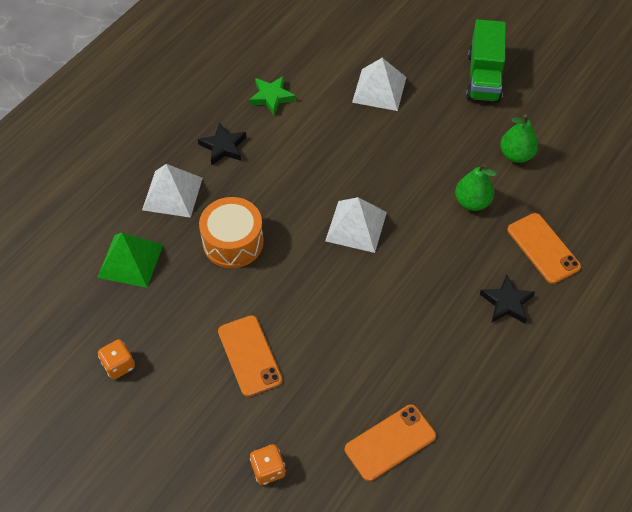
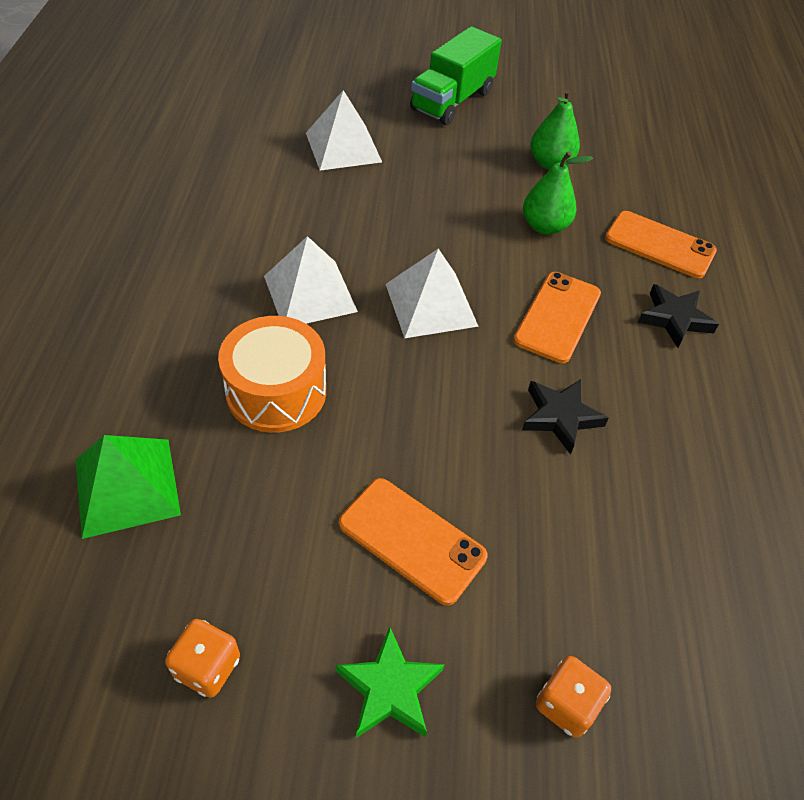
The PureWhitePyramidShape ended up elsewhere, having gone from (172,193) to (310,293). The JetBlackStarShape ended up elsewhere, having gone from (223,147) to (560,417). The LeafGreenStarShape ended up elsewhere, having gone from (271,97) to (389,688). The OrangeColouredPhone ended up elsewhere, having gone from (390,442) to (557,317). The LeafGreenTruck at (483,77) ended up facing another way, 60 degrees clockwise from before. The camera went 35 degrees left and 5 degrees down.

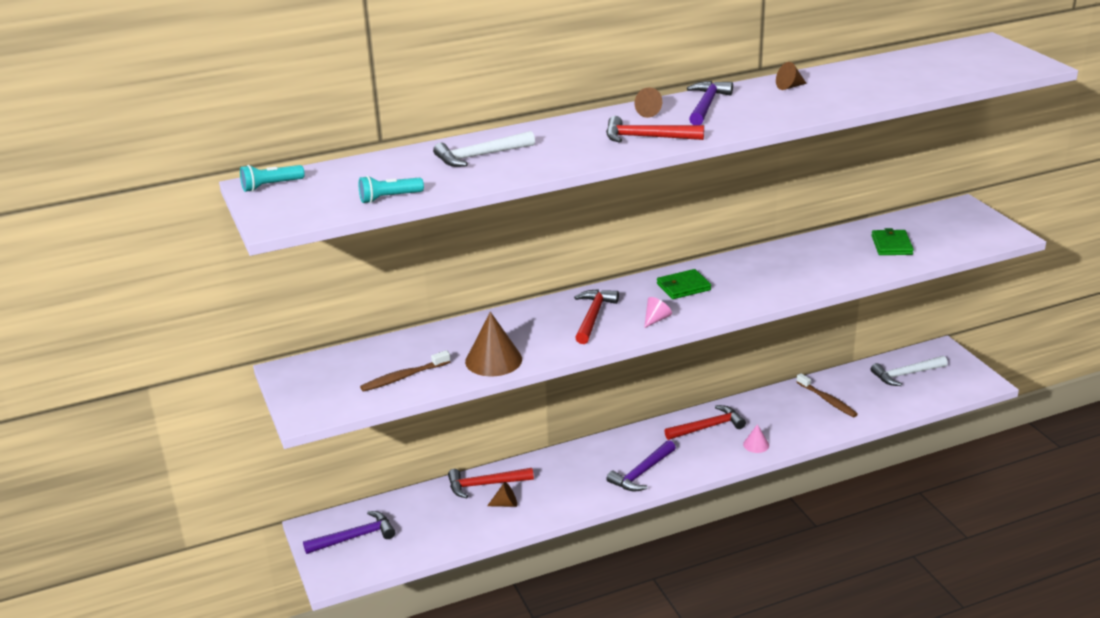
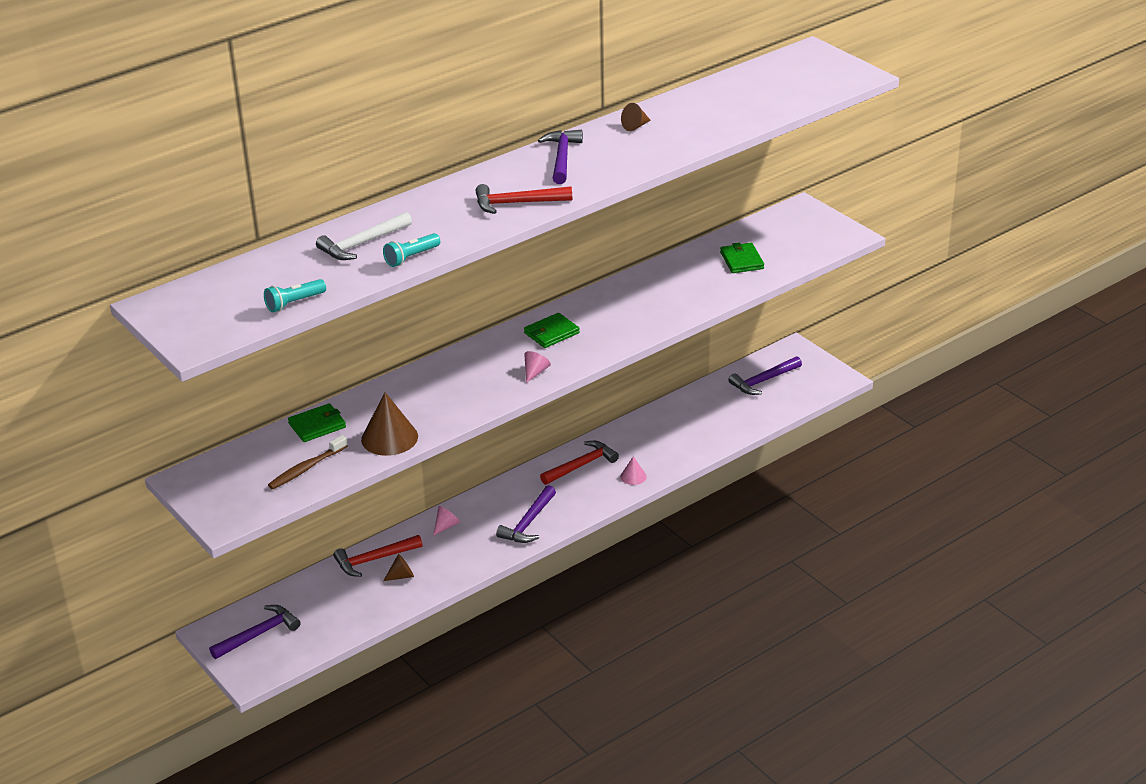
The AquaFlashlight ended up elsewhere, having gone from (271,186) to (411,257). The second view lost the CrimsonClawHammer at (593,316). The second view lost the BrownConeShape at (650,112). The second view lost the BrownToothBrush at (827,400). What was the PureWhiteClawHammer at (906,374) turned into the RoyalPurpleClawHammer at (763,381). The second view gained the LeafGreenBillfold at (317,425). The second view gained the PinkConeShape at (446,526). The camera went 15 degrees left and 5 degrees up.

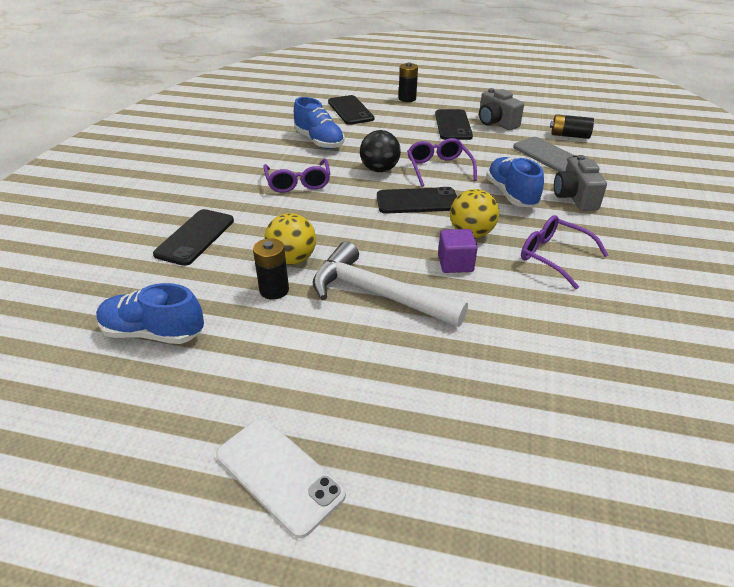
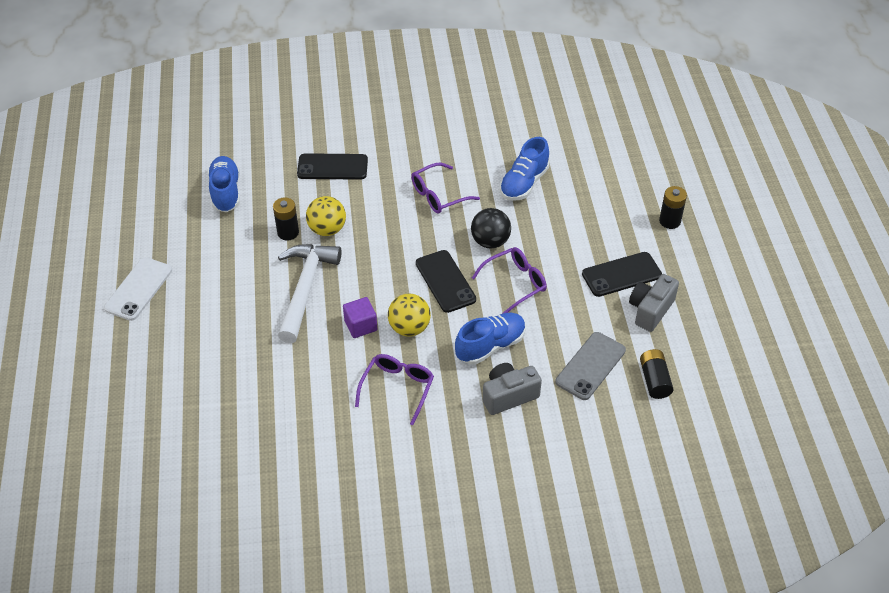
The second view lost the JetBlackPhone at (350,110). The camera went 70 degrees right and 10 degrees up.

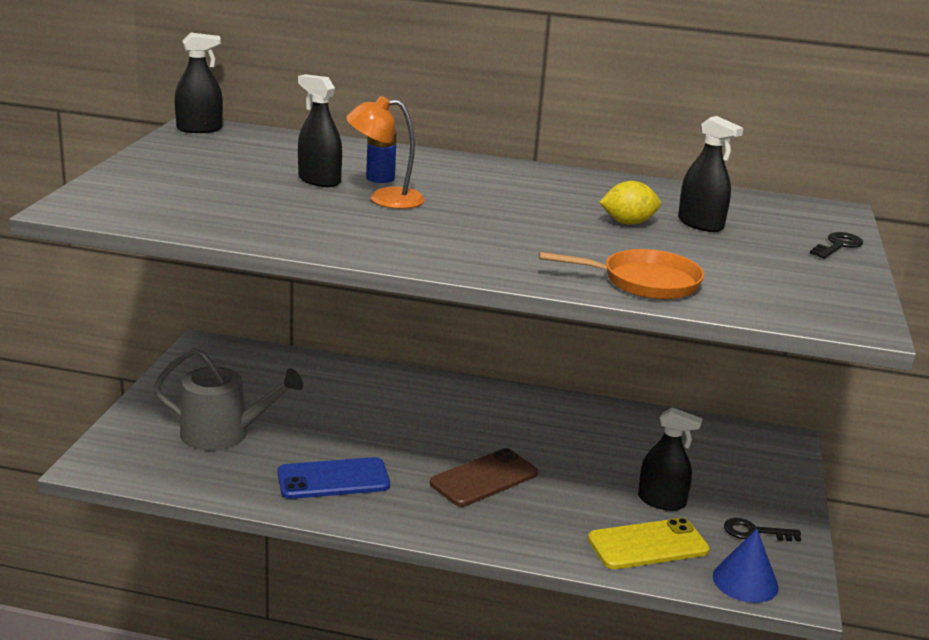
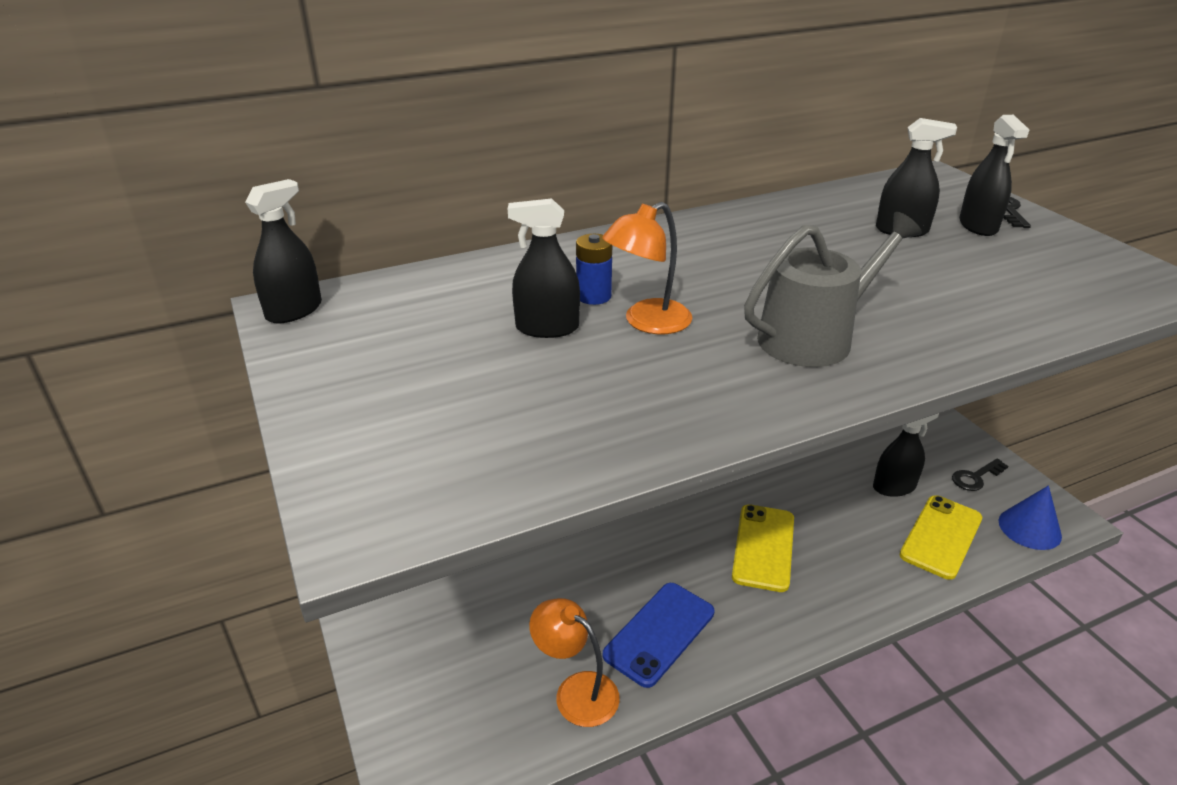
The GraySprinklingCan ended up elsewhere, having gone from (223,434) to (814,337). What was the BrownPhone at (484,478) turned into the YellowPhone at (763,547). The second view lost the OrangeColouredPan at (644,282). The second view lost the YellowCitrusFruit at (628,223). The second view gained the OrangeColouredLamp at (576,691). The second view gained the JetBlackSprayCleaner at (978,226). The camera went 35 degrees left and 10 degrees up.

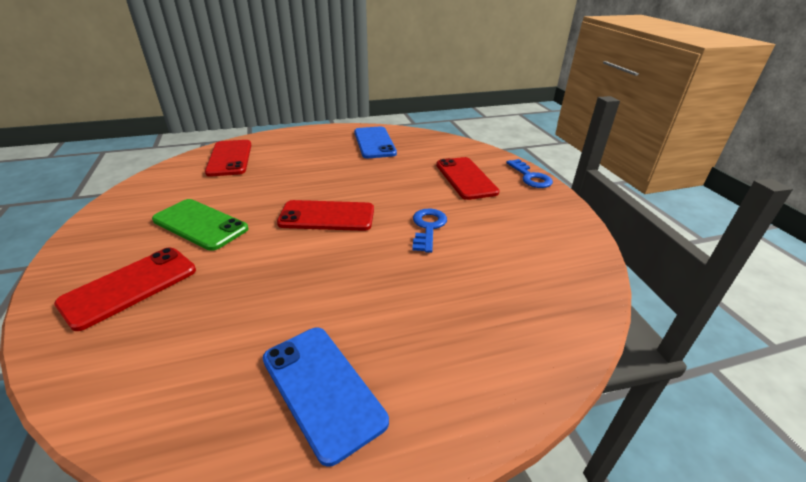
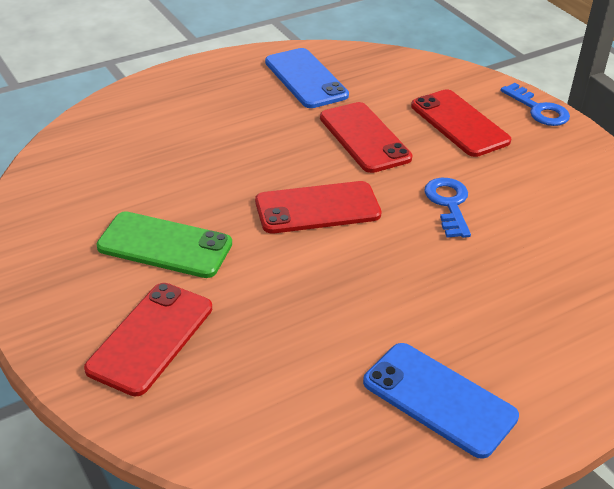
The CrimsonPhone ended up elsewhere, having gone from (229,158) to (364,138). The camera went 15 degrees left and 5 degrees up.

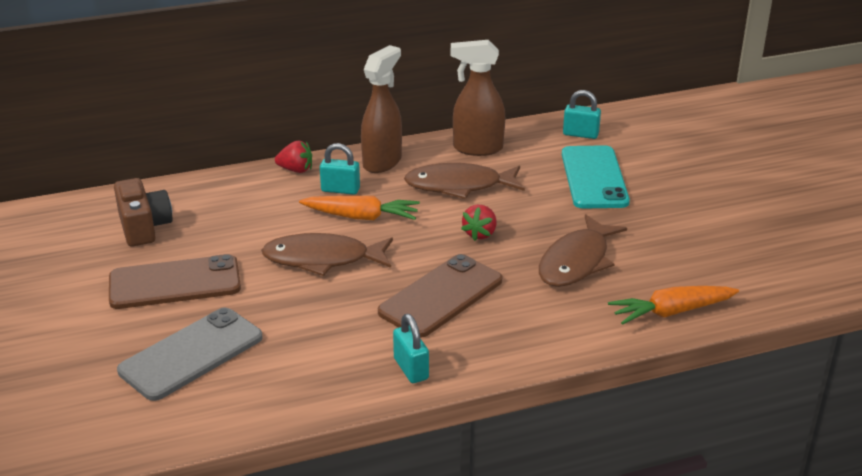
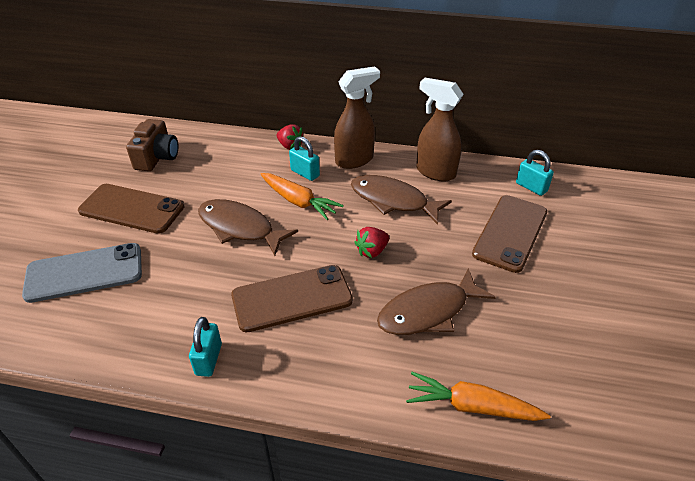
What was the AquaPhone at (594,178) turned into the BrownPhone at (510,233). The camera went 30 degrees right and 10 degrees up.

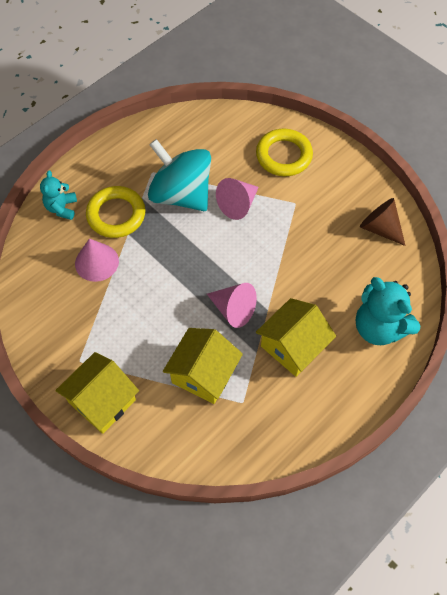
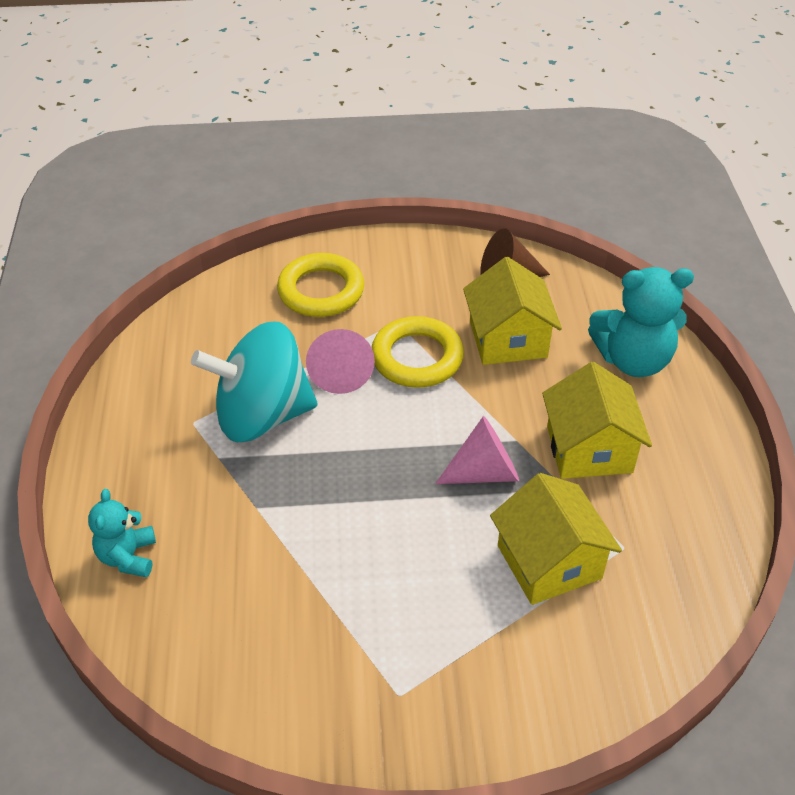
The AquaTeddyBear at (62,208) ended up facing another way, 45 degrees clockwise from before. The YellowToyHouse ended up elsewhere, having gone from (102,401) to (508,339). The second view lost the PinkConeShape at (96,262). The YellowTorus ended up elsewhere, having gone from (116,215) to (417,357). The camera went 50 degrees left and 15 degrees down.

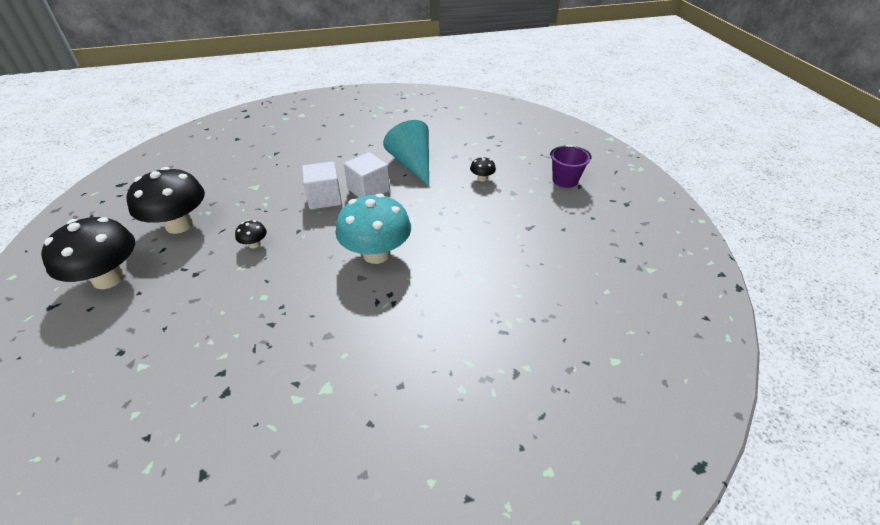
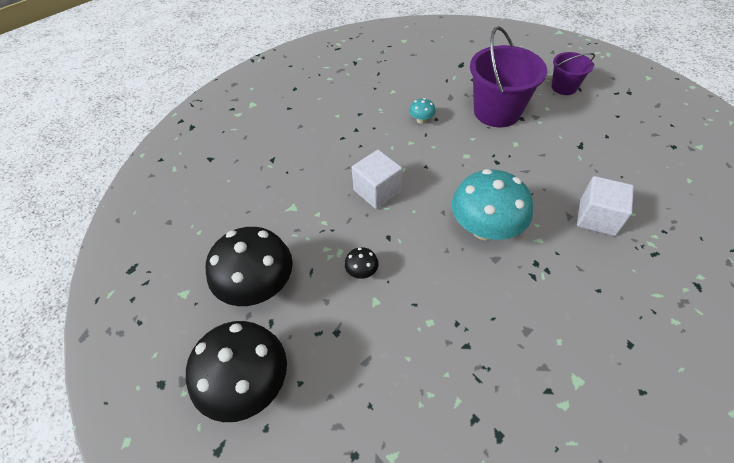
The PureWhiteBlock ended up elsewhere, having gone from (368,190) to (597,217). Where the AquaConeShape stood at (412,164), the AquaToadstool came to stand at (421,120). Where the JetBlackToadstool stood at (482,178), the RoyalPurplePail came to stand at (496,112). The camera went 25 degrees left and 10 degrees up.

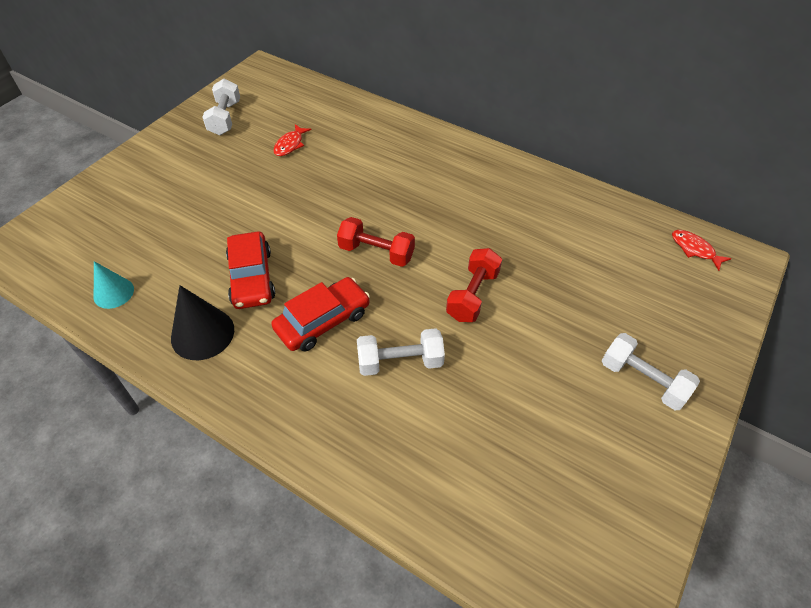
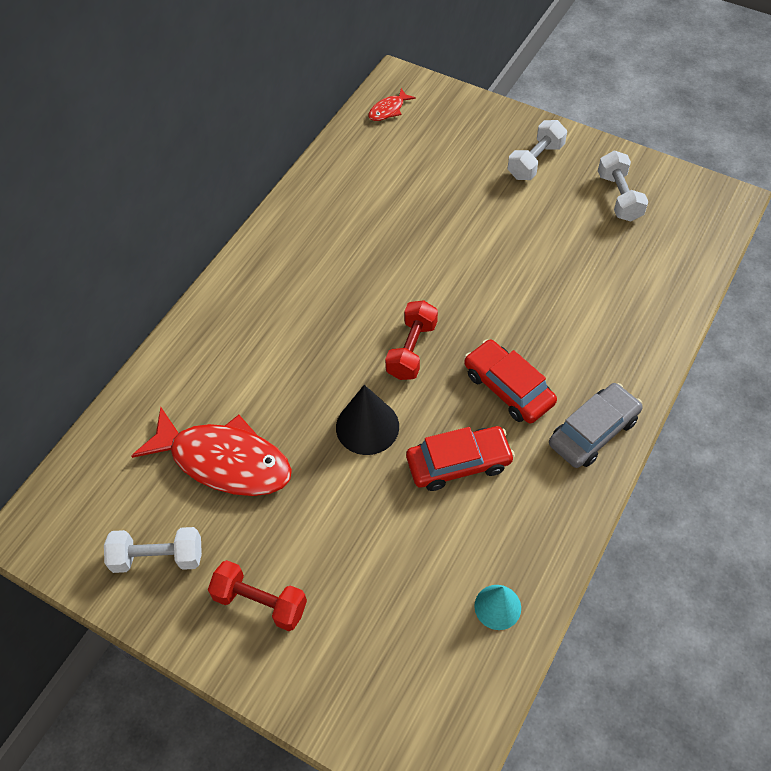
The JetBlackConeShape ended up elsewhere, having gone from (202,333) to (367,426). The size of the CrimsonFishFigure at (290,145) changed by a factor of 2.32. The PureWhiteFreeWeight ended up elsewhere, having gone from (400,362) to (619,197). The CrimsonFreeWeight ended up elsewhere, having gone from (472,295) to (260,602). The second view gained the GrayToyCar at (593,431). The camera went 90 degrees left and 5 degrees up.

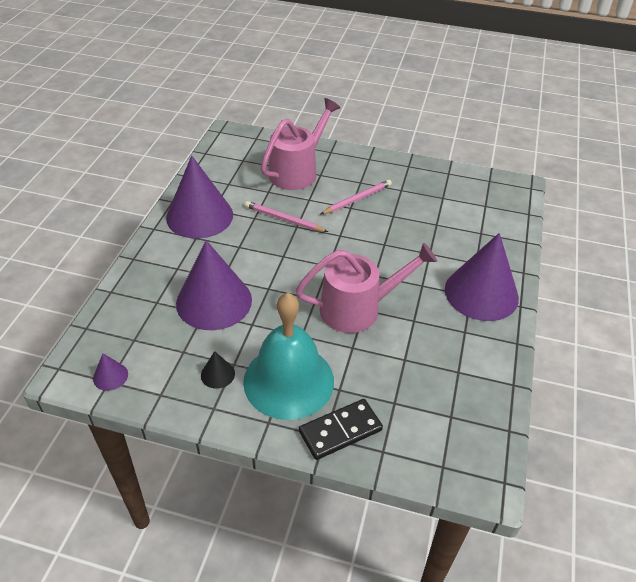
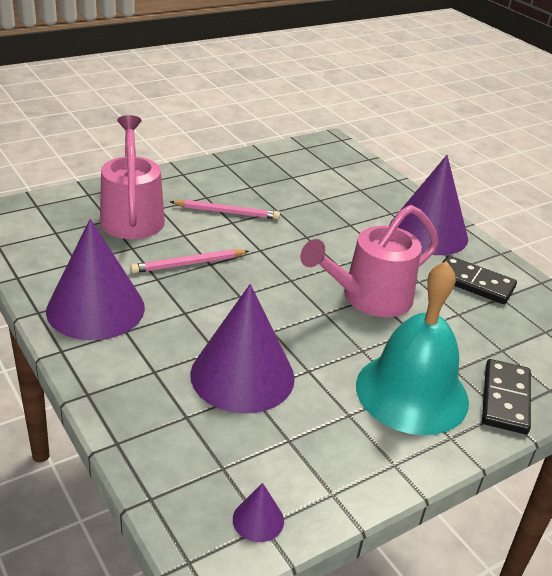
The second view lost the JetBlackConeShape at (217,374). The PinkSprinklingCan at (358,308) ended up facing another way, 150 degrees counterclockwise from before. The PinkWoodenPencil at (357,199) ended up facing another way, 90 degrees clockwise from before. The second view gained the JetBlackDominoTile at (474,283). The camera went 50 degrees left and 10 degrees down.

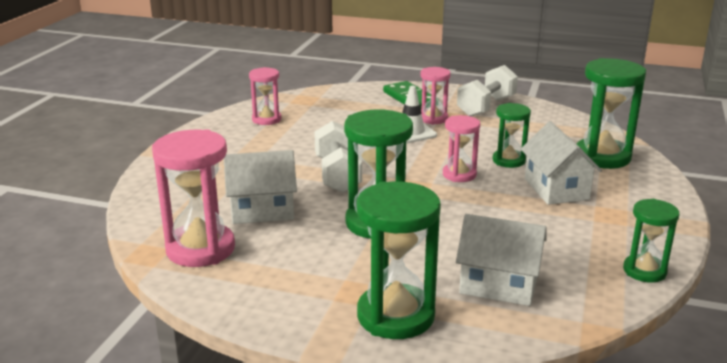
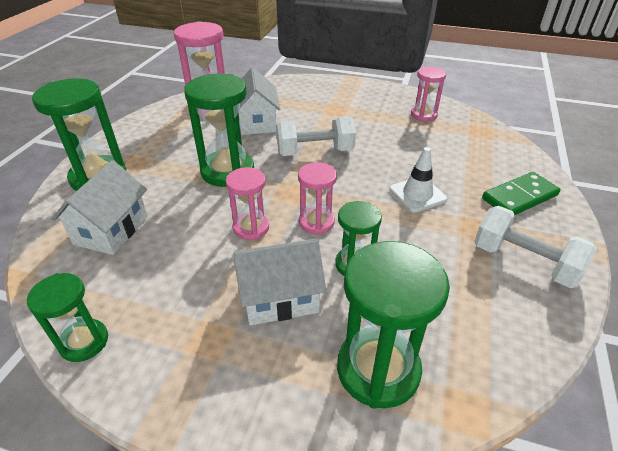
The PinkSandglass ended up elsewhere, having gone from (433,119) to (251,228). The camera went 90 degrees right and 15 degrees up.

